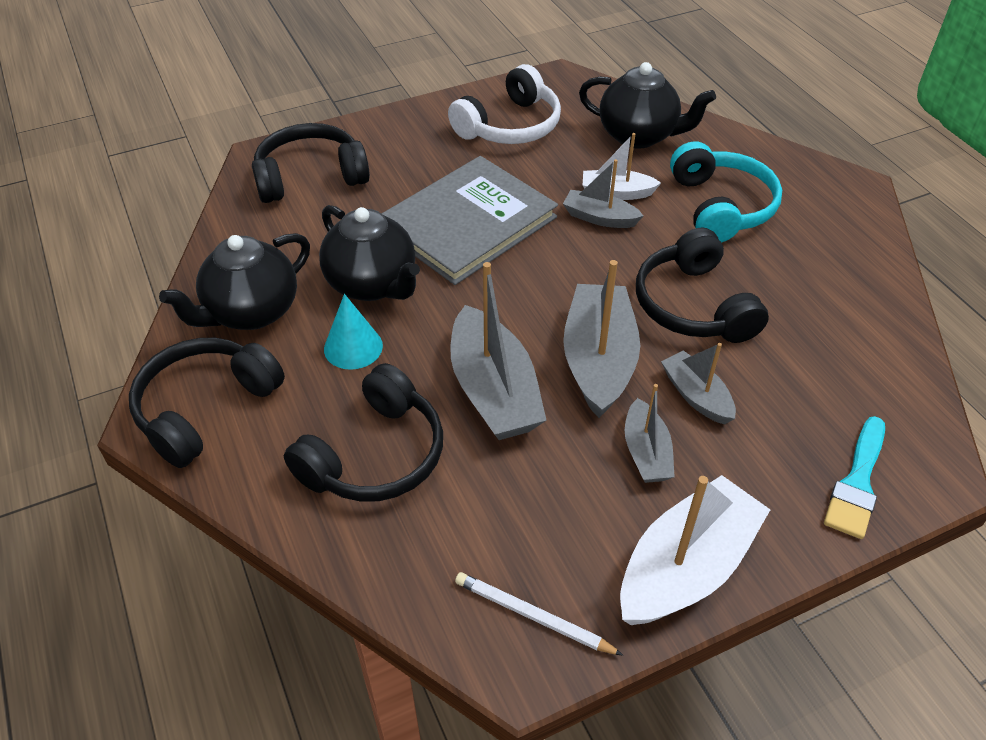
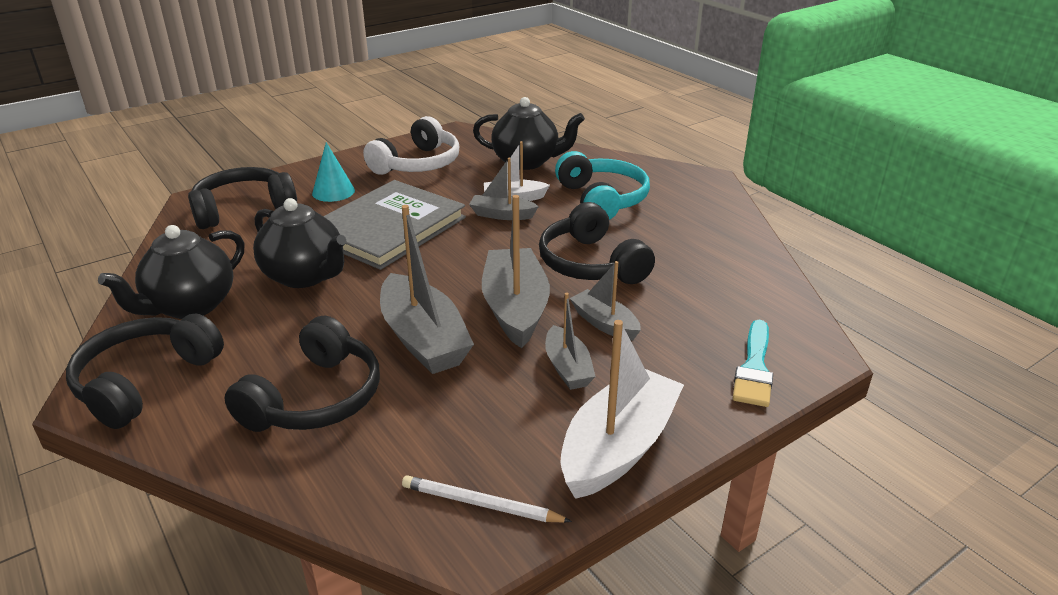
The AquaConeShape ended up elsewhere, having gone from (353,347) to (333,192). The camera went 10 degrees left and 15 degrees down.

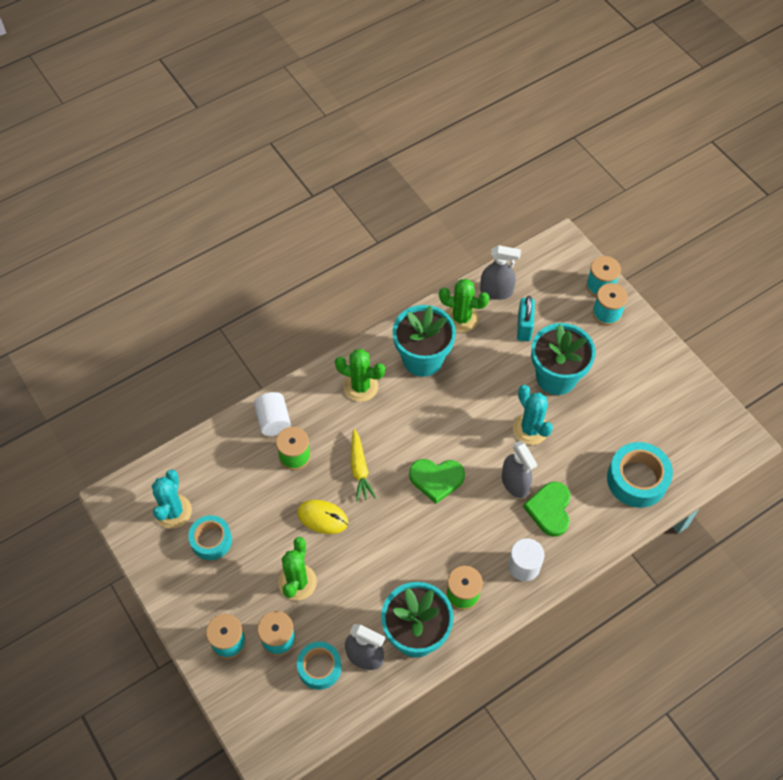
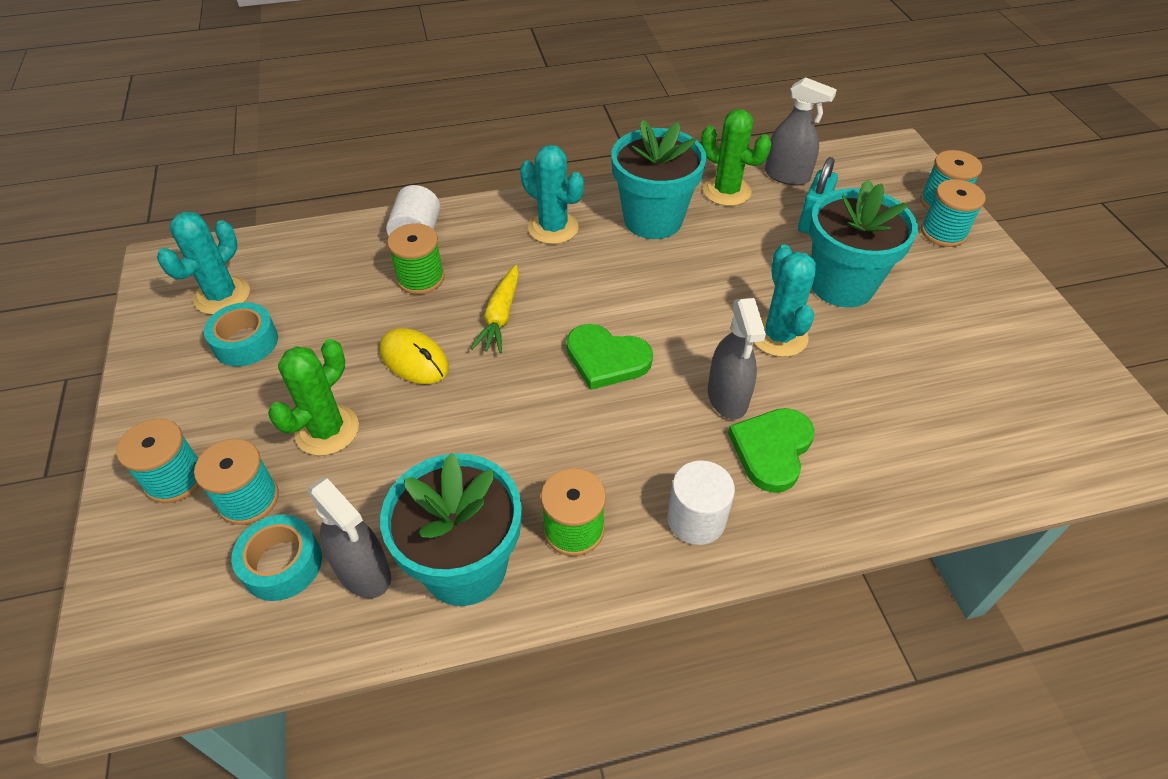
What was the LeafGreenSaguaroCactus at (360,387) turned into the AquaSaguaroCactus at (553,228). The second view lost the AquaTape at (637,479). The camera went 20 degrees right and 10 degrees down.

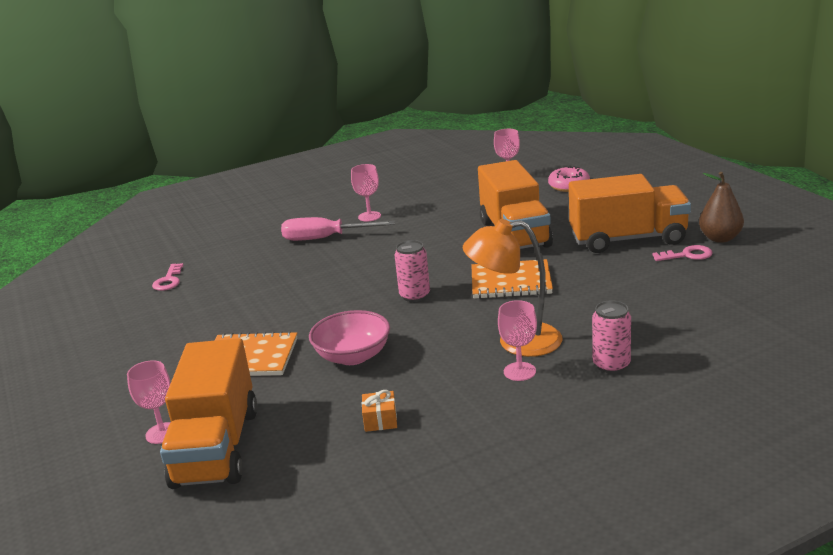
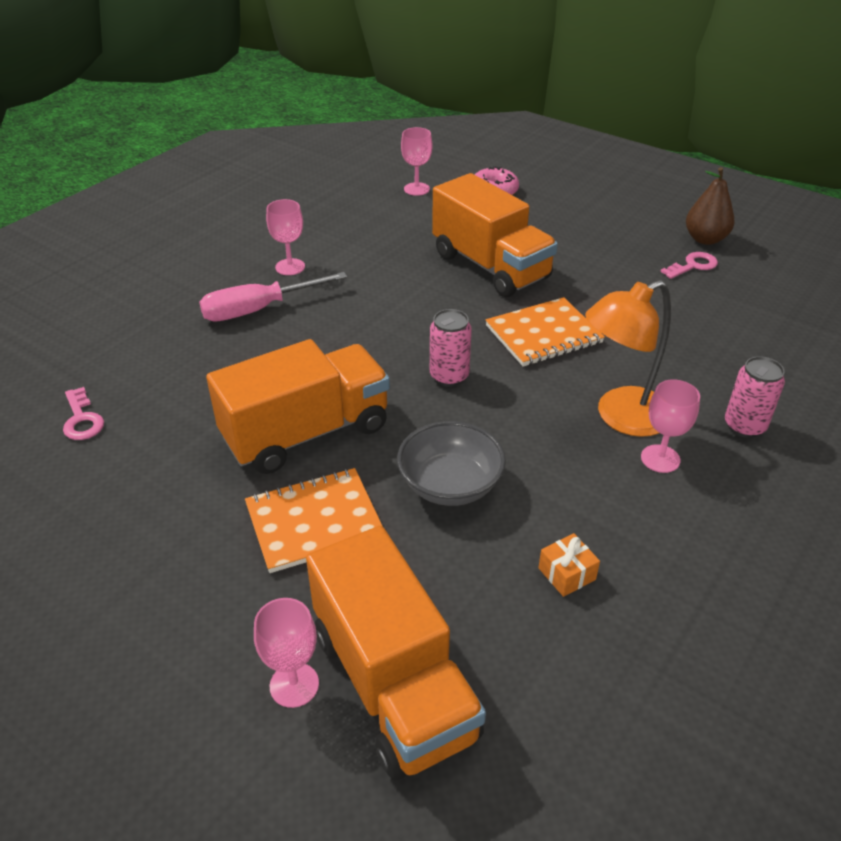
What was the PinkBowl at (353,356) turned into the GrayBowl at (450,485). The OrangeColouredTruck ended up elsewhere, having gone from (628,239) to (306,433). The camera went 30 degrees left and 15 degrees up.

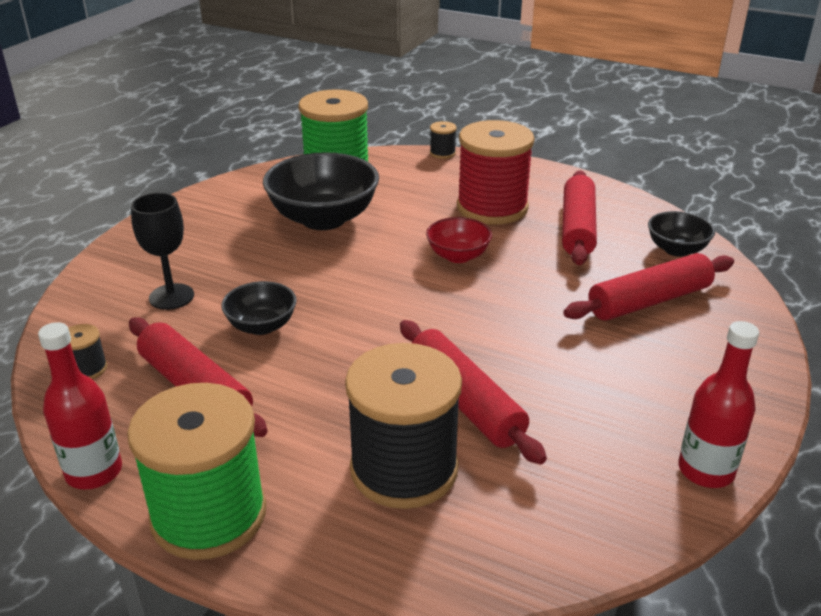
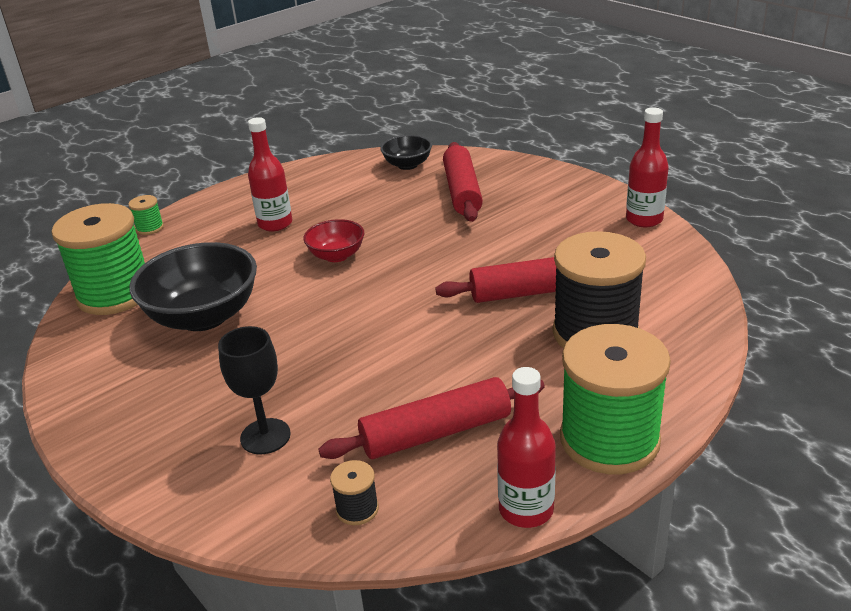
The second view lost the JetBlackBowl at (261,326). What was the JetBlackSpool at (442,153) turned into the LeafGreenSpool at (150,228). Where the CrimsonSpool stood at (492,208), the CrimsonBottle came to stand at (275,224). The second view lost the CrimsonPastryRoller at (577,228). The camera went 65 degrees left and 0 degrees up.

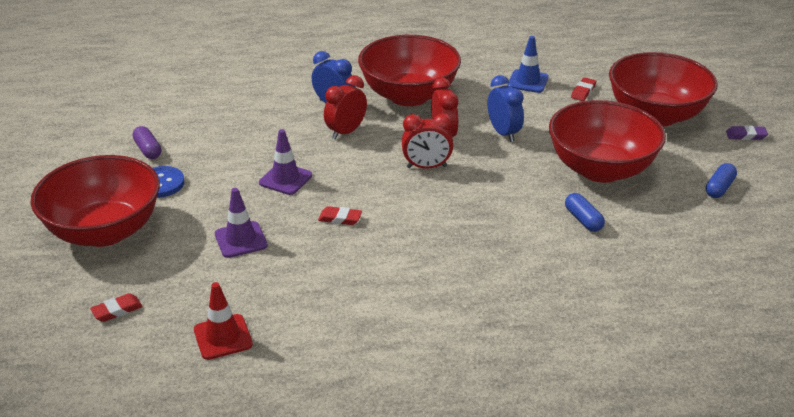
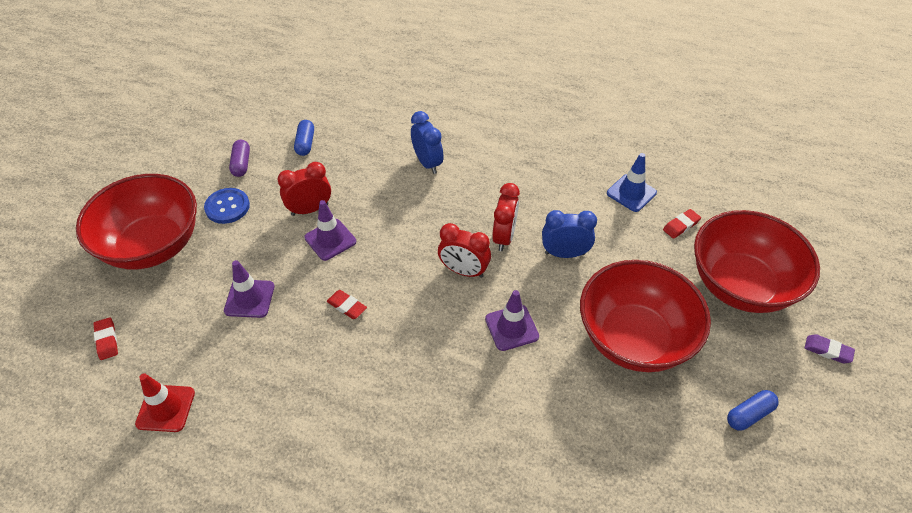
The CrimsonGumEraser at (117,310) ended up facing another way, 75 degrees clockwise from before. The CrimsonClock ended up elsewhere, having gone from (346,132) to (310,209). The second view lost the CrimsonBowl at (409,95). The RoyalBlueClock at (503,133) ended up facing another way, 90 degrees counterclockwise from before. The RoyalBluePillShape ended up elsewhere, having gone from (583,220) to (305,143). The second view gained the RoyalPurpleRoadCone at (511,328). The camera went 25 degrees right and 15 degrees up.

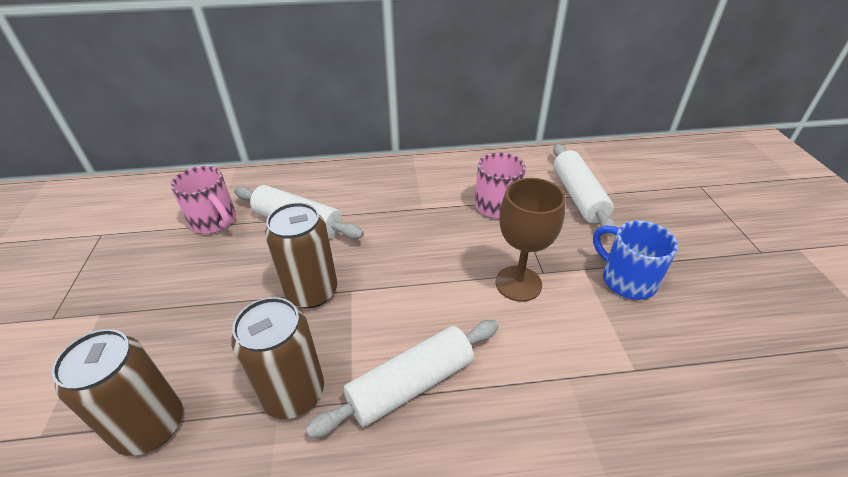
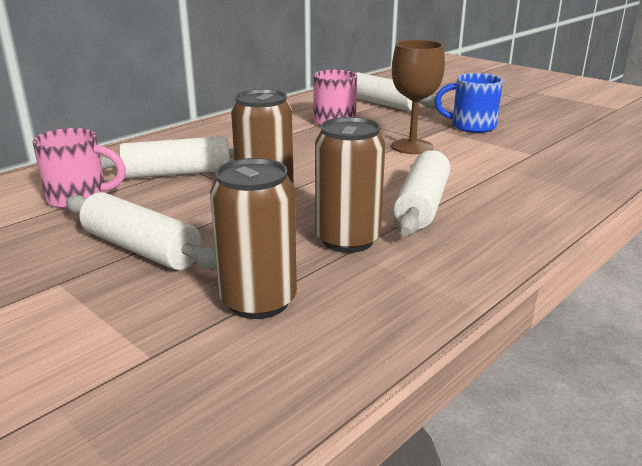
The second view gained the PureWhitePastryRoller at (141,249). The camera went 40 degrees left and 15 degrees down.

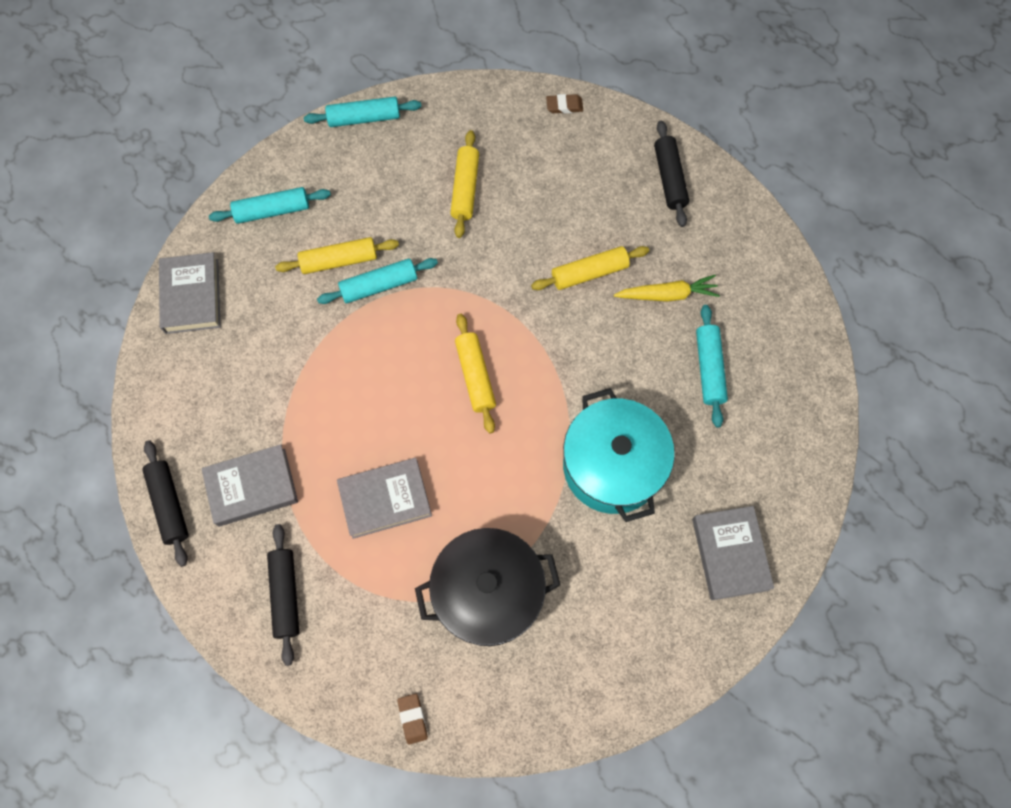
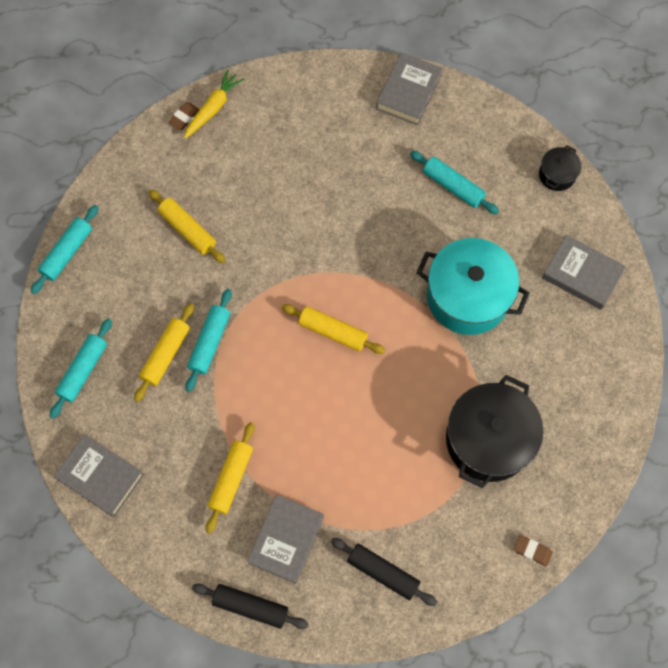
The GrayHardcover ended up elsewhere, having gone from (385,499) to (408,92). The YellowPastryRoller ended up elsewhere, having gone from (589,273) to (231,479). The YellowRootVegetable ended up elsewhere, having gone from (667,294) to (213,108). The second view lost the JetBlackPastryRoller at (669,178). The second view gained the JetBlackCookingPot at (557,175). The camera went 50 degrees left and 0 degrees up.

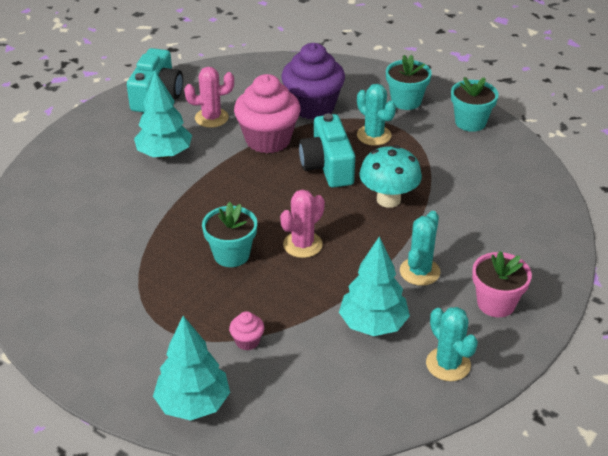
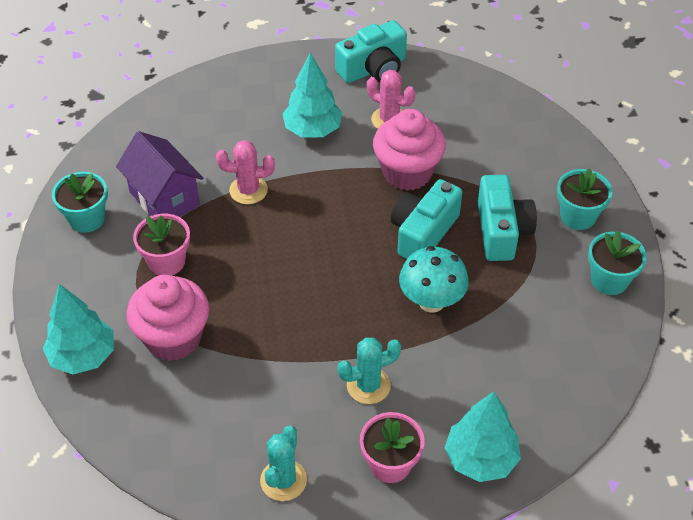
The AquaPlantPot ended up elsewhere, having gone from (231,255) to (87,219). The size of the PinkMuffin at (247,341) changed by a factor of 2.35. The PinkSaguaroCactus ended up elsewhere, having gone from (302,245) to (248,190). The second view lost the RoyalPurpleMuffin at (313,107). The AquaTree ended up elsewhere, having gone from (373,324) to (480,459). Where the AquaSaguaroCactus stood at (374,135), the AquaCamera came to stand at (501,231). The second view gained the RoyalPurpleToyHouse at (164,198). The second view gained the PinkPlantPot at (167,262). The camera went 45 degrees right and 10 degrees up.

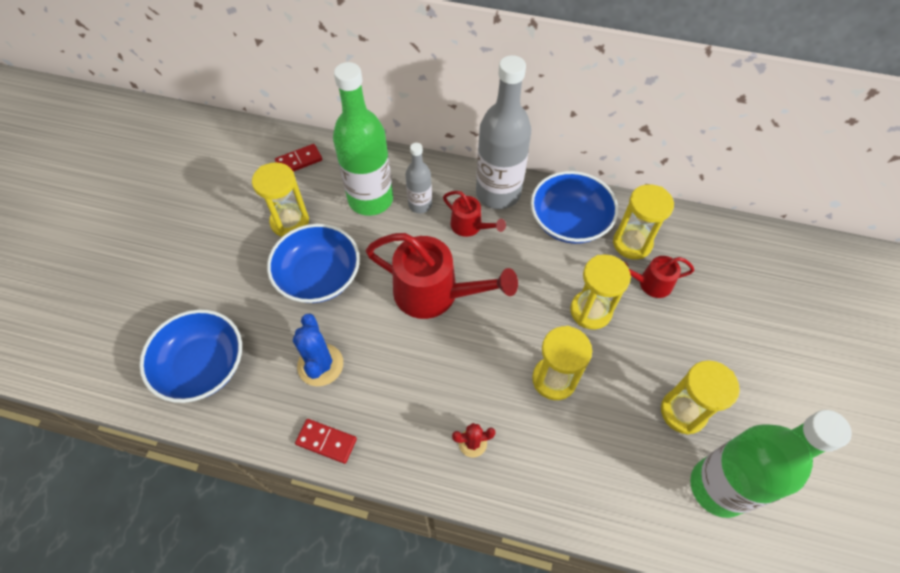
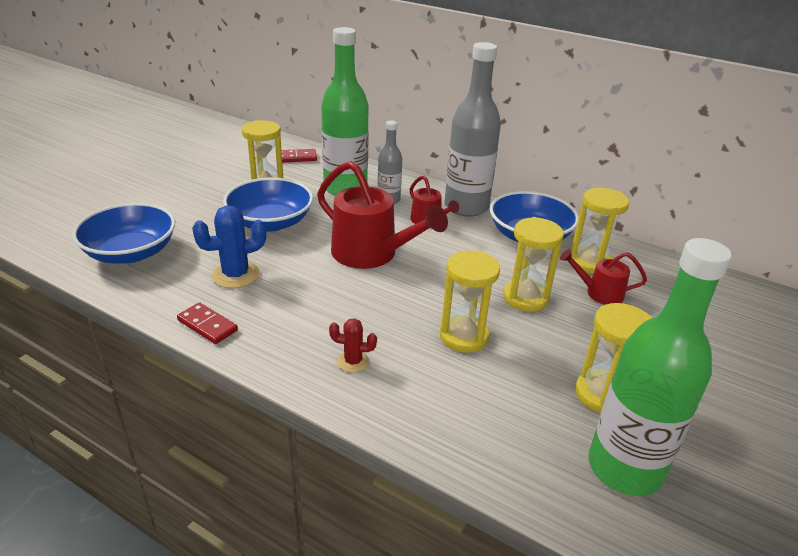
The RoyalBlueSaguaroCactus at (320,365) ended up facing another way, 60 degrees clockwise from before. The camera went 15 degrees right and 25 degrees down.

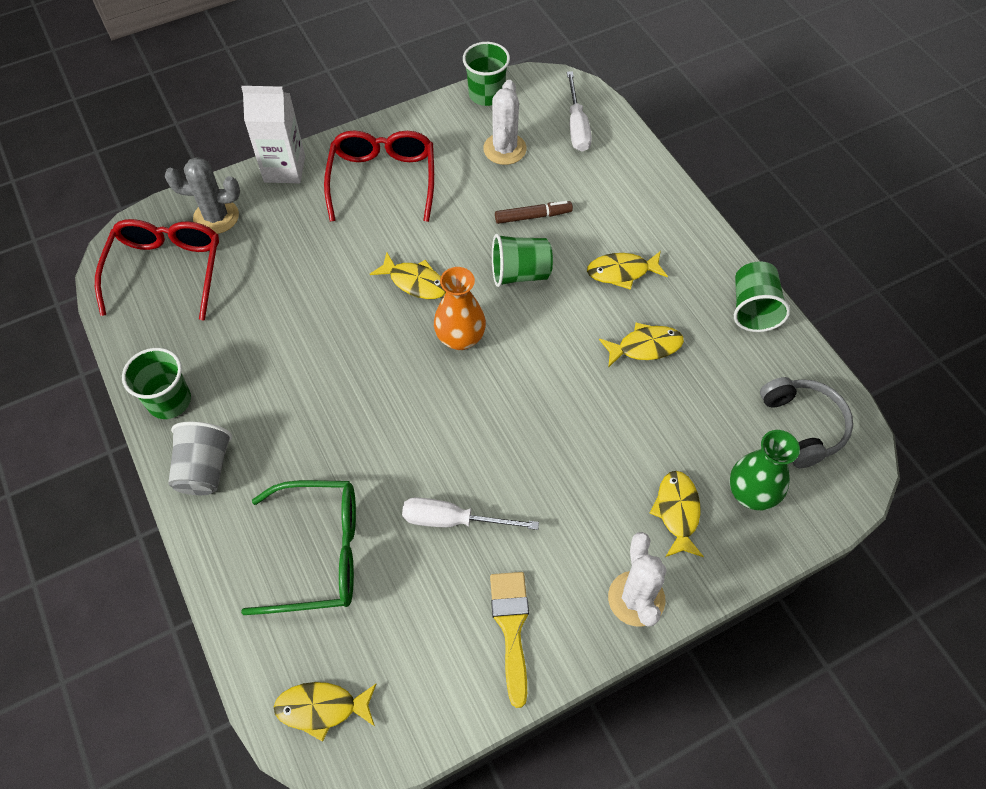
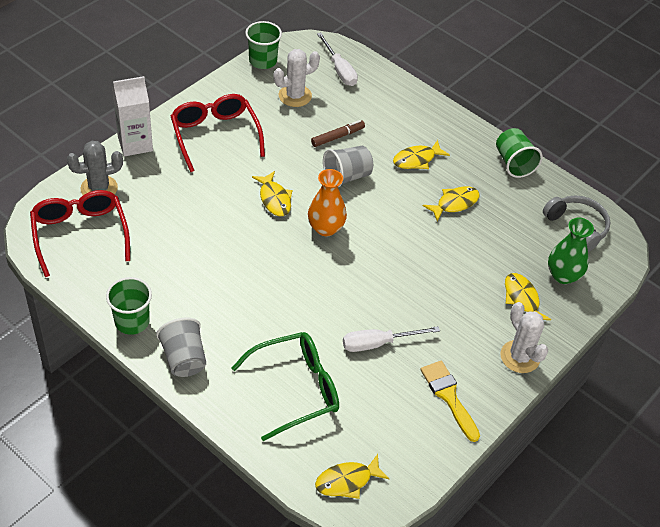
The YellowFishFigure at (415,282) ended up facing another way, 60 degrees clockwise from before. The PureWhiteSaguaroCactus at (504,149) ended up facing another way, 75 degrees clockwise from before. What was the LeafGreenBeaker at (520,273) turned into the GrayBeaker at (347,176). The camera went 25 degrees left and 10 degrees down.

